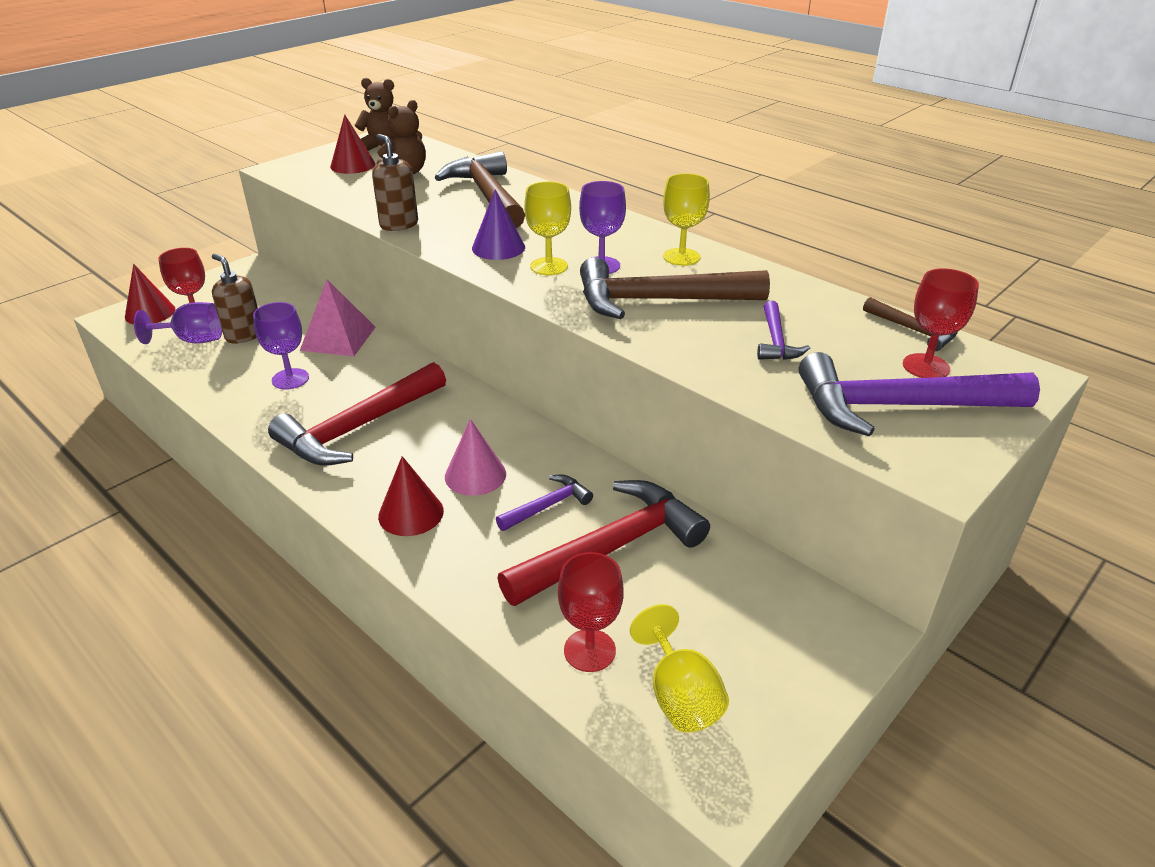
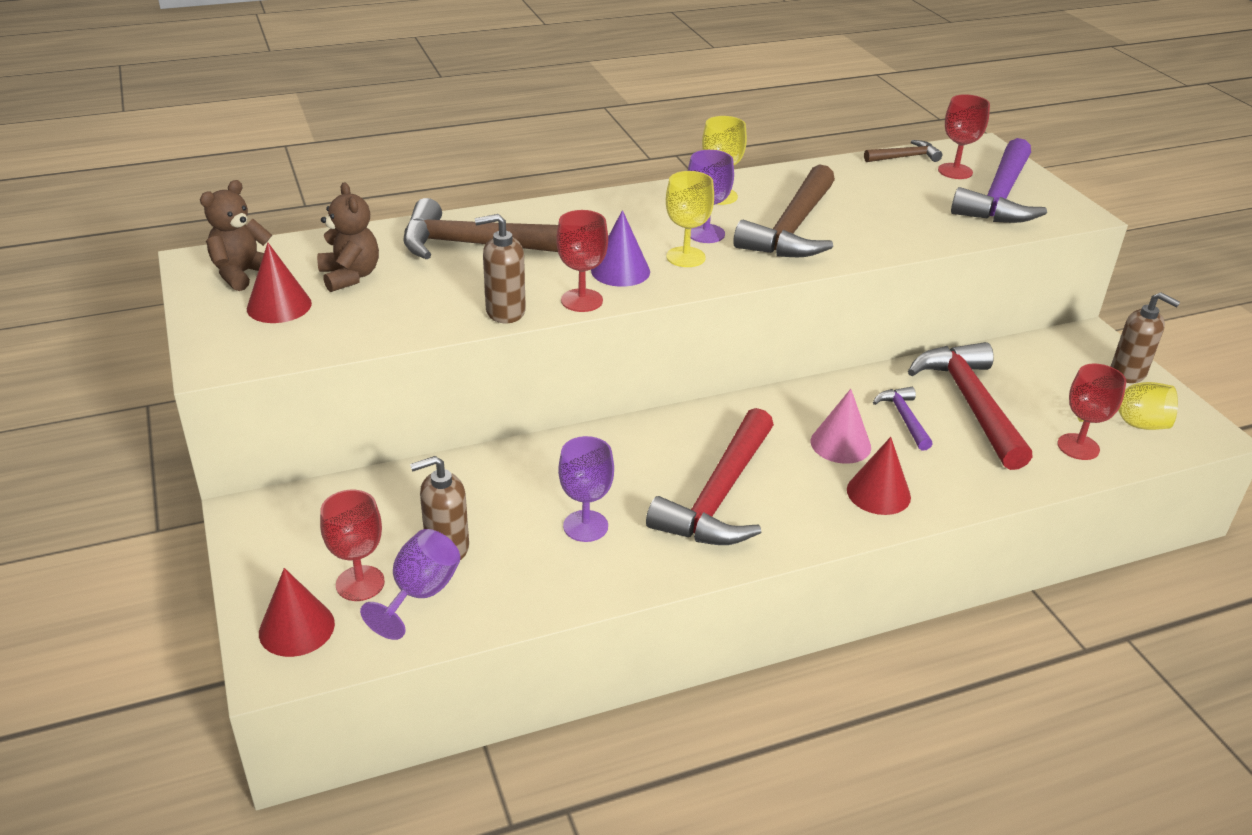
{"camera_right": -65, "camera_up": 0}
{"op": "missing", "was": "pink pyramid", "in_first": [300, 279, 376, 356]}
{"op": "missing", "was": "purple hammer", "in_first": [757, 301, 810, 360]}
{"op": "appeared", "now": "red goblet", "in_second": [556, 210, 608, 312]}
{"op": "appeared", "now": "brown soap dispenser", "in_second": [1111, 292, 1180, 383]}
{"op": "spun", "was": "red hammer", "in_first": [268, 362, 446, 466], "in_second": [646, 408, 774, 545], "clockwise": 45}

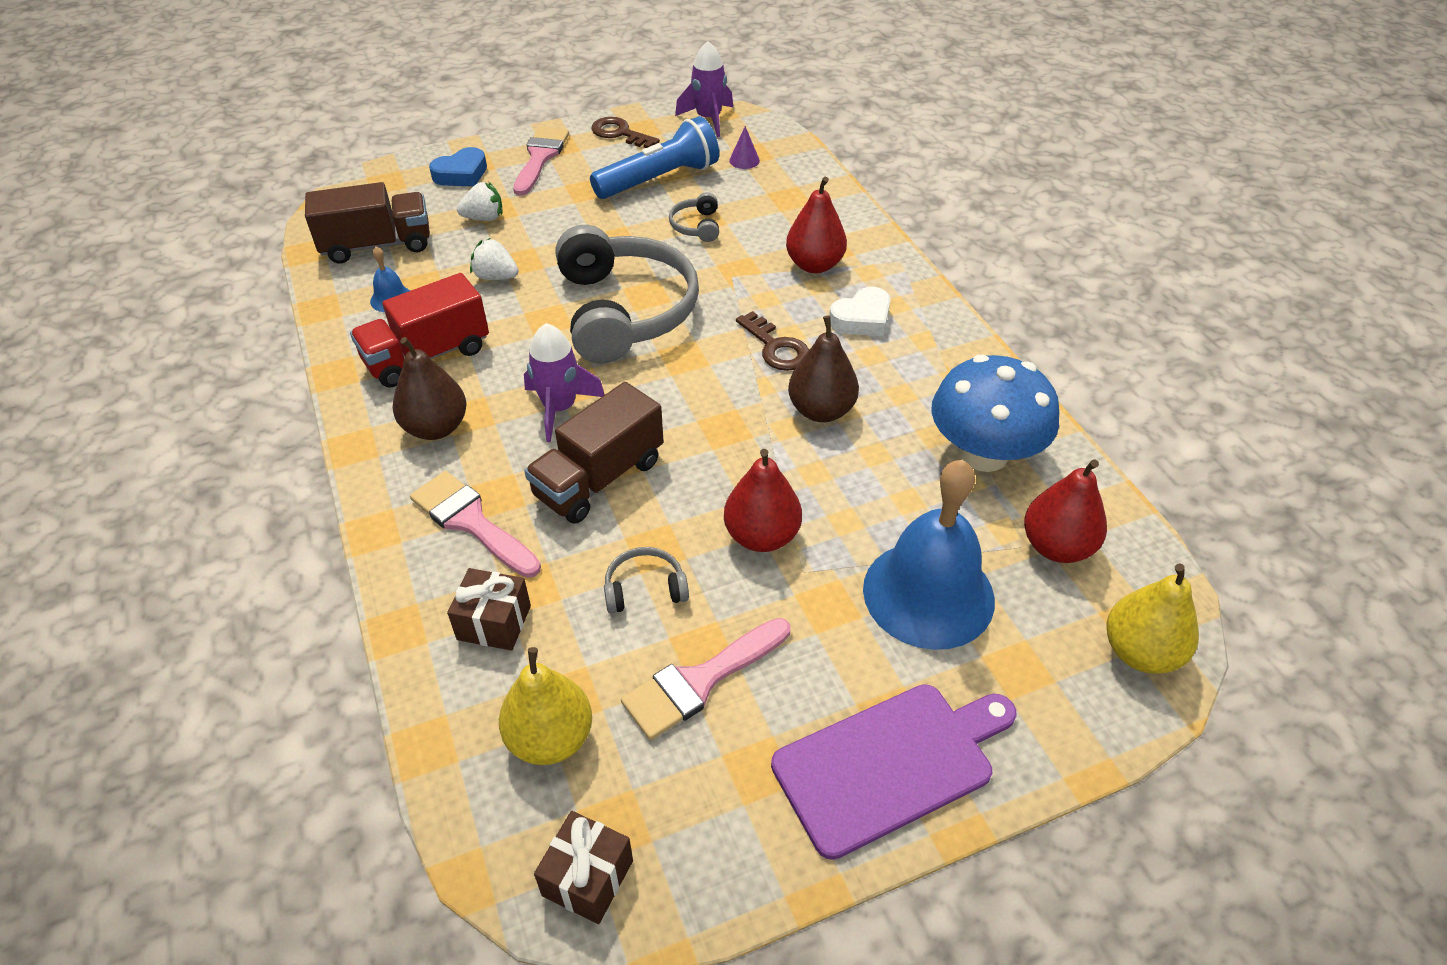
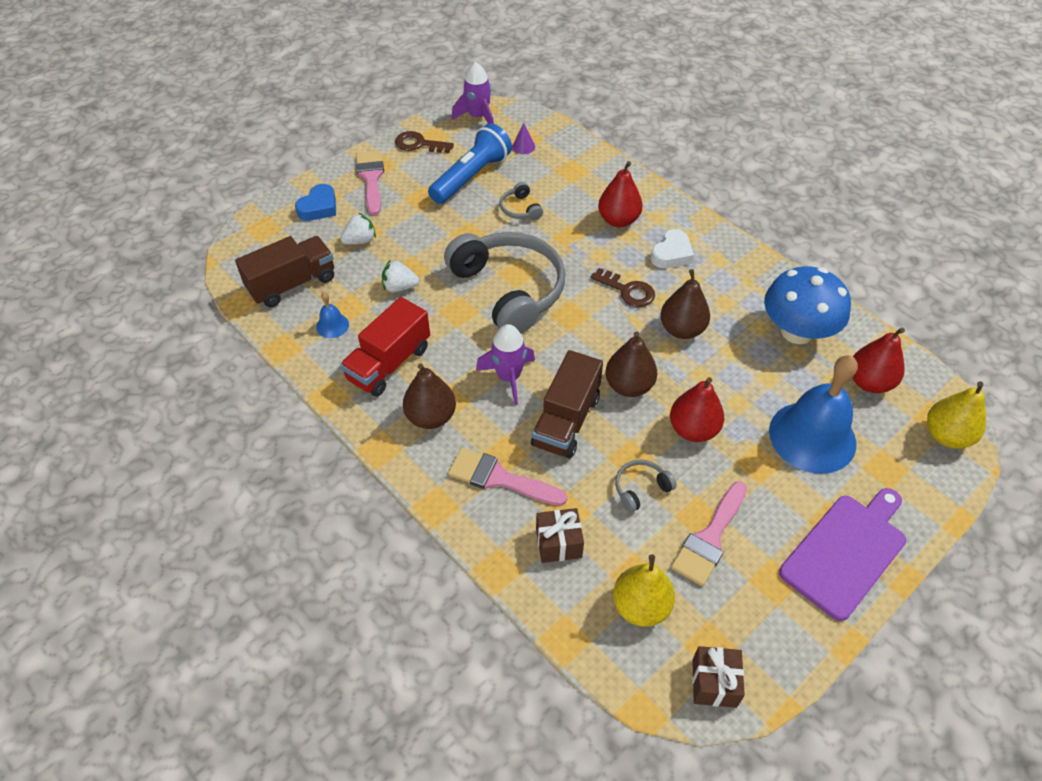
{"camera_right": -20, "camera_up": 5}
{"op": "appeared", "now": "brown pear", "in_second": [605, 332, 657, 397]}

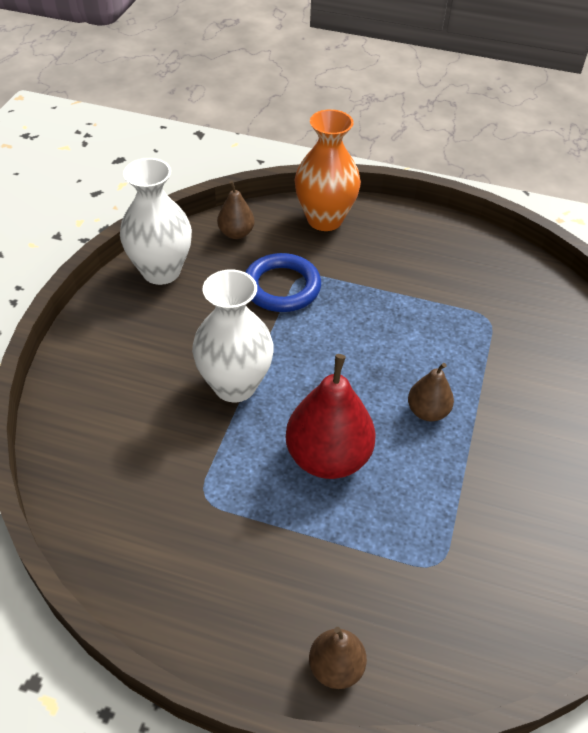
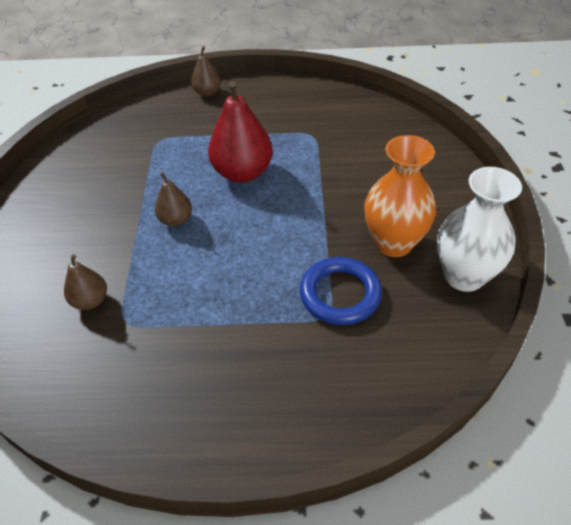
{"camera_right": 165, "camera_up": 0}
{"op": "missing", "was": "white vase", "in_first": [192, 270, 274, 402]}
{"op": "relocated", "was": "brown pear", "in_first": [217, 181, 255, 239], "in_second": [64, 254, 107, 310]}
{"op": "relocated", "was": "orange vase", "in_first": [295, 109, 361, 231], "in_second": [364, 135, 436, 257]}

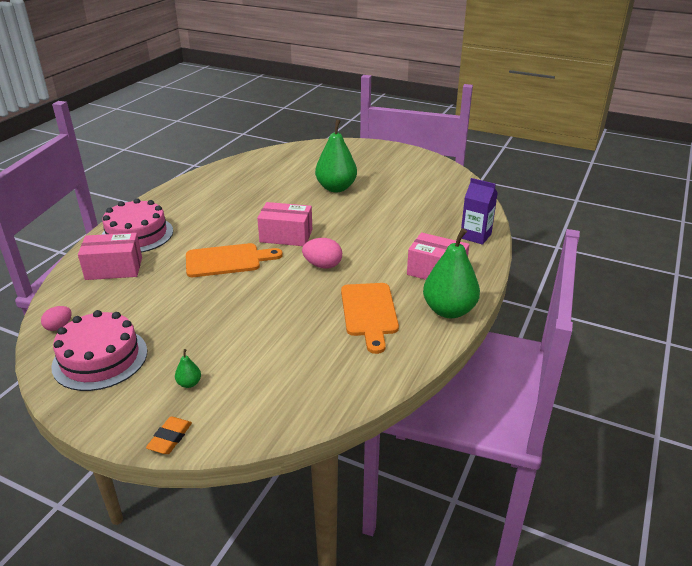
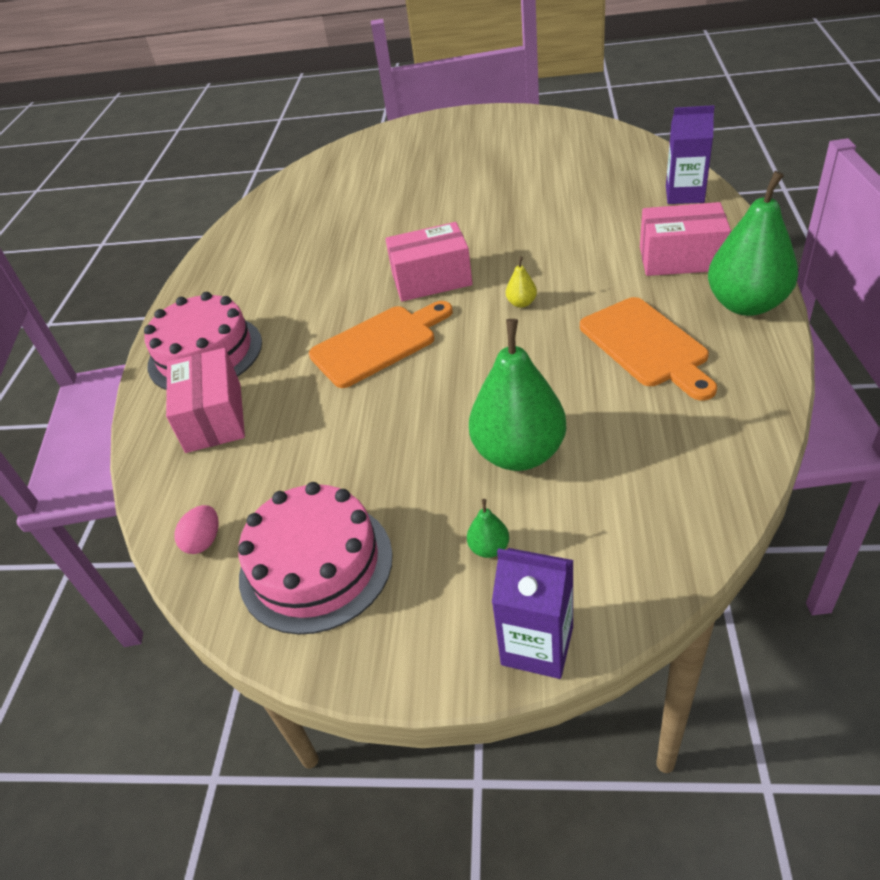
{"camera_right": -15, "camera_up": 10}
{"op": "relocated", "was": "green pear", "in_first": [315, 119, 357, 192], "in_second": [469, 319, 567, 471]}
{"op": "exchanged", "was": "orange eraser", "now": "purple carton", "in_first": [146, 416, 192, 454], "in_second": [492, 548, 574, 679]}
{"op": "exchanged", "was": "pink egg", "now": "yellow pear", "in_first": [302, 238, 342, 269], "in_second": [506, 256, 537, 308]}
{"op": "spun", "was": "pink box", "in_first": [78, 233, 142, 280], "in_second": [166, 348, 245, 453], "clockwise": -75}

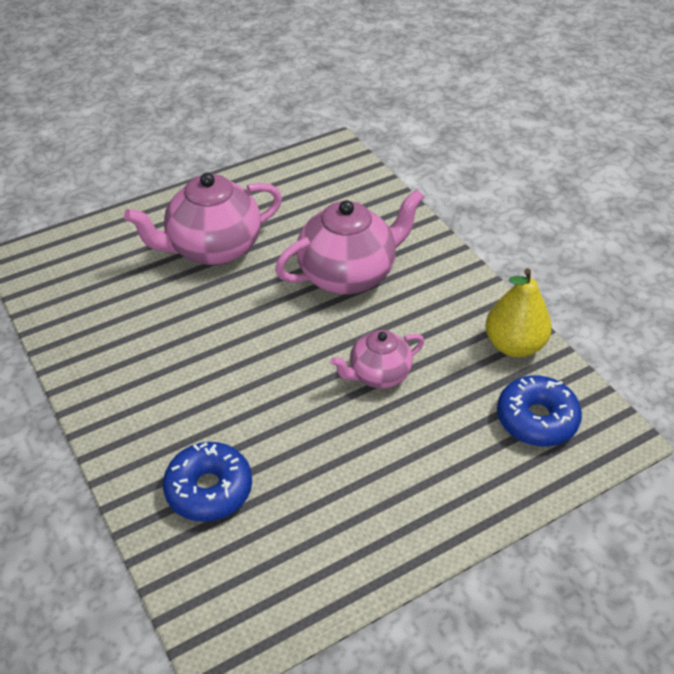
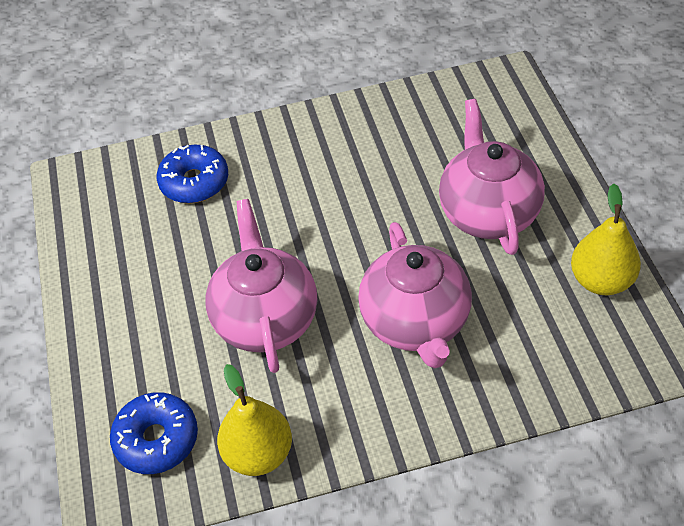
{"camera_right": 110, "camera_up": 5}
{"op": "appeared", "now": "yellow pear", "in_second": [571, 184, 641, 295]}
{"op": "size", "was": "pink teapot", "in_first": [331, 330, 424, 389], "in_second": [206, 199, 317, 373], "ratio": 1.73}

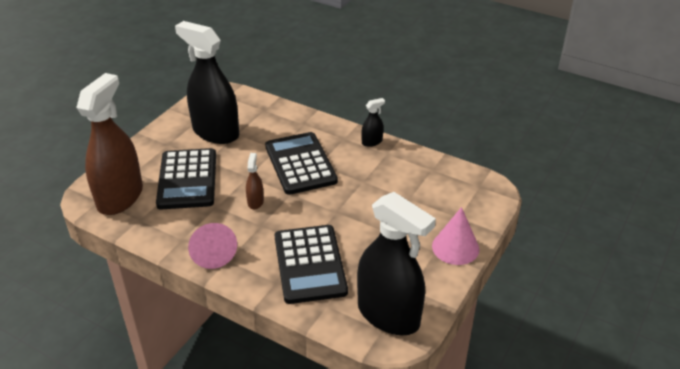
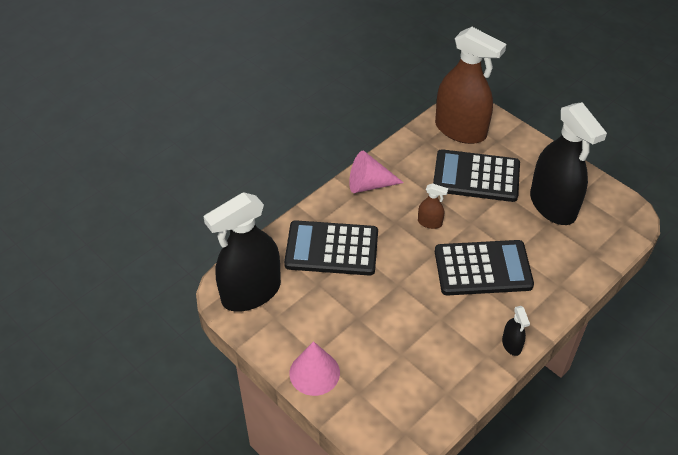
{"camera_right": 105, "camera_up": 10}
{"op": "spun", "was": "black spray bottle", "in_first": [175, 21, 239, 144], "in_second": [530, 102, 607, 225], "clockwise": 105}

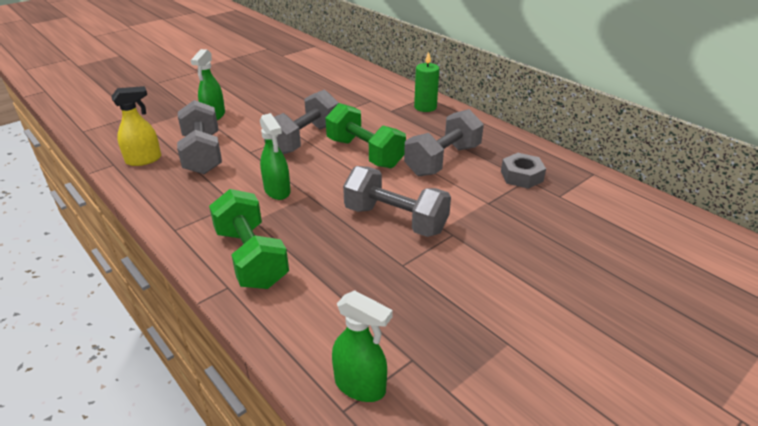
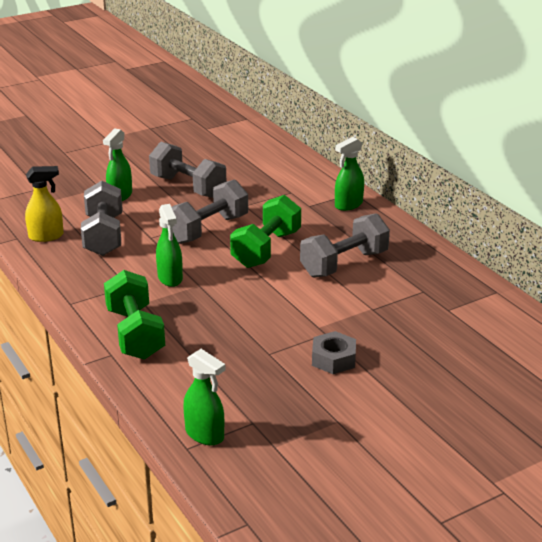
{"camera_right": 10, "camera_up": -5}
{"op": "relocated", "was": "grey dumbbell", "in_first": [343, 166, 451, 237], "in_second": [149, 142, 226, 198]}
{"op": "relocated", "was": "grey nut", "in_first": [501, 153, 546, 189], "in_second": [312, 331, 356, 374]}
{"op": "exchanged", "was": "green candle", "now": "green spray bottle", "in_first": [414, 51, 439, 112], "in_second": [335, 137, 364, 211]}
{"op": "spun", "was": "green dumbbell", "in_first": [326, 103, 406, 168], "in_second": [230, 195, 301, 268], "clockwise": 60}

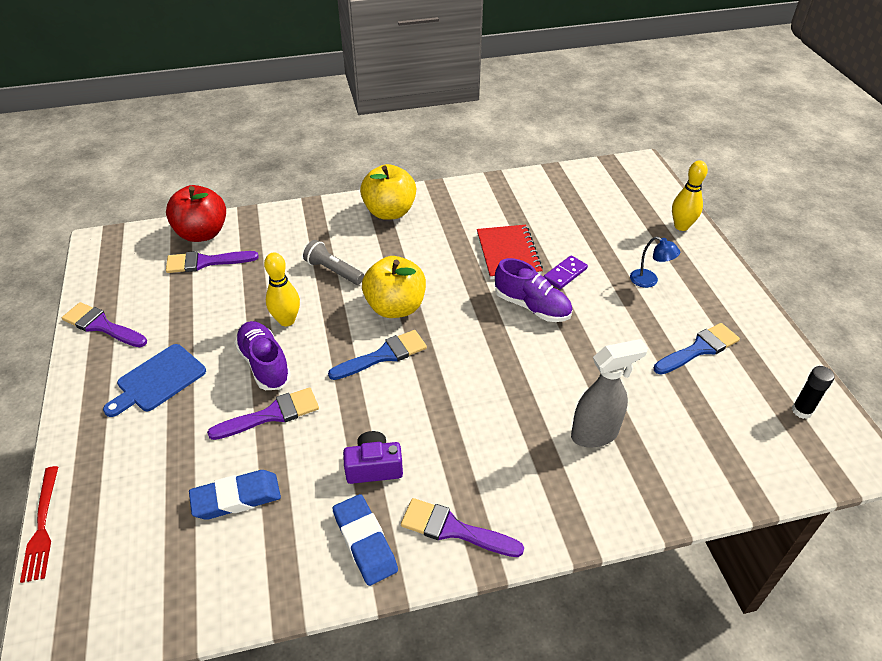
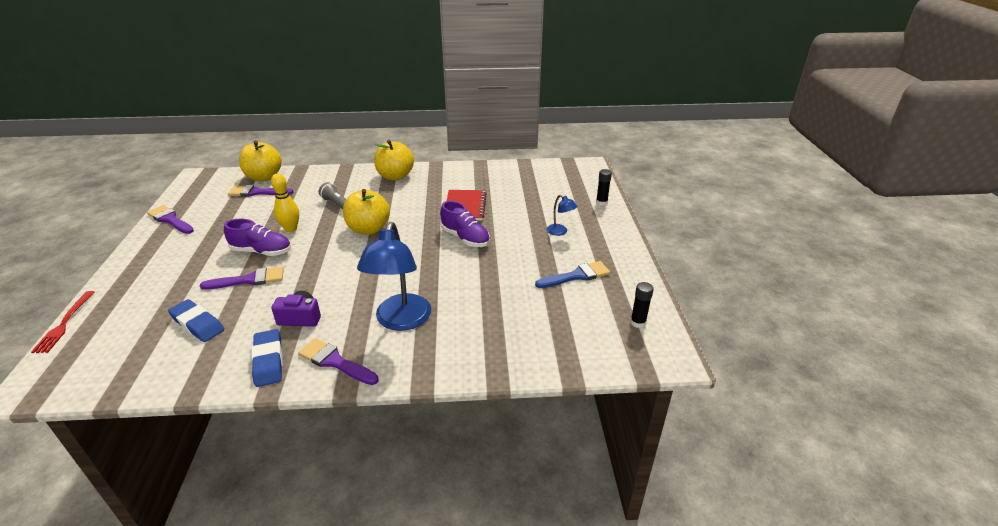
{"camera_right": 10, "camera_up": -10}
{"op": "missing", "was": "blue cutting board", "in_first": [103, 344, 206, 417]}
{"op": "missing", "was": "blue brush", "in_first": [328, 330, 427, 380]}
{"op": "missing", "was": "purple domino", "in_first": [543, 255, 588, 289]}
{"op": "missing", "was": "grey spray bottle", "in_first": [571, 339, 648, 448]}
{"op": "appeared", "now": "blue lamp", "in_second": [357, 222, 431, 331]}
{"op": "exchanged", "was": "yellow bowling pin", "now": "black glue stick", "in_first": [672, 160, 708, 231], "in_second": [596, 169, 612, 206]}
{"op": "colour", "was": "red apple", "now": "yellow apple", "in_first": [166, 185, 226, 242], "in_second": [239, 140, 282, 181]}
{"op": "spun", "was": "blue eraser", "in_first": [189, 470, 281, 520], "in_second": [168, 299, 224, 342], "clockwise": 45}
{"op": "spun", "was": "purple shoe", "in_first": [234, 321, 291, 390], "in_second": [224, 219, 291, 256], "clockwise": 120}

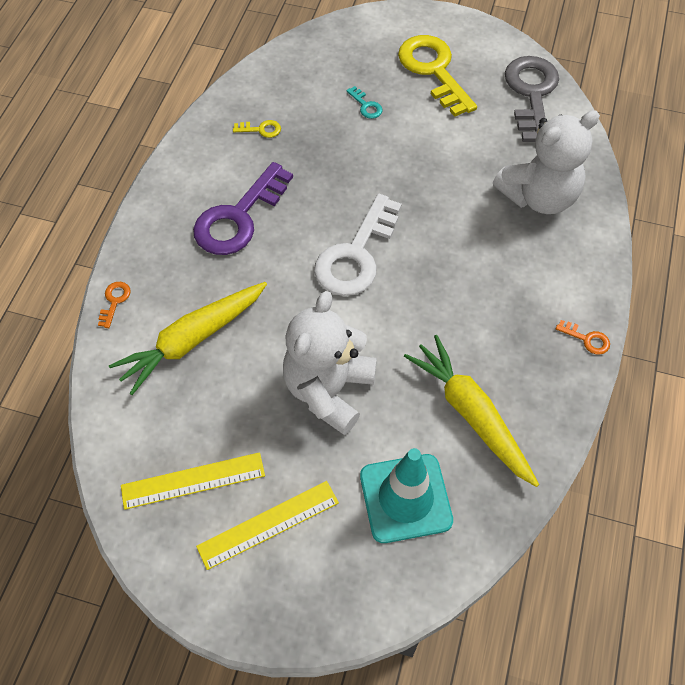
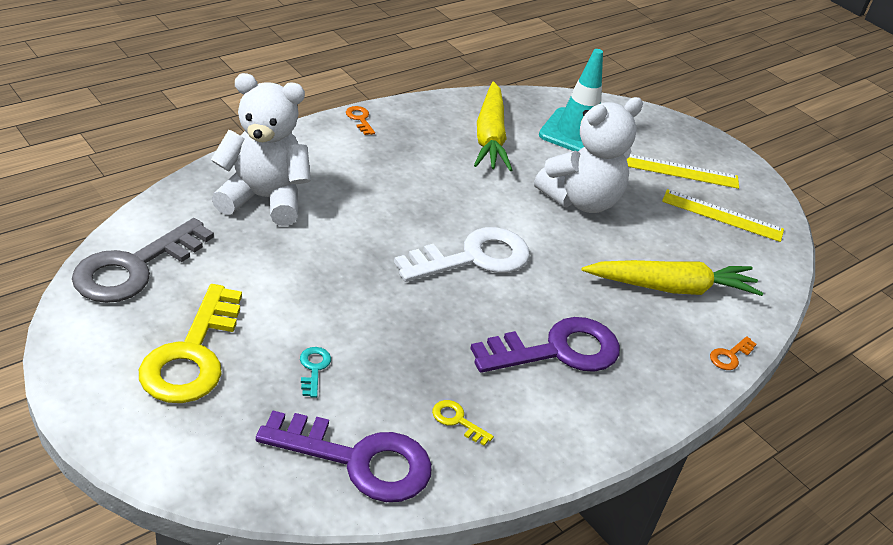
{"camera_right": -150, "camera_up": -20}
{"op": "appeared", "now": "purple key", "in_second": [256, 411, 432, 502]}

